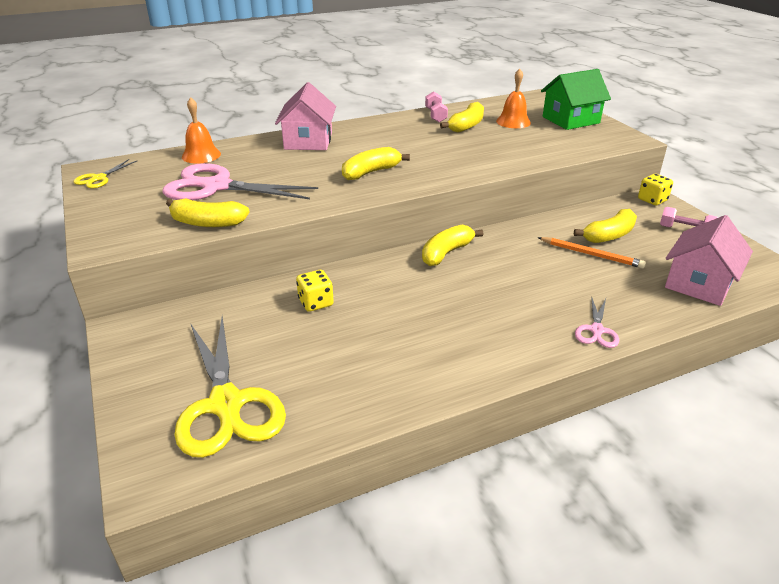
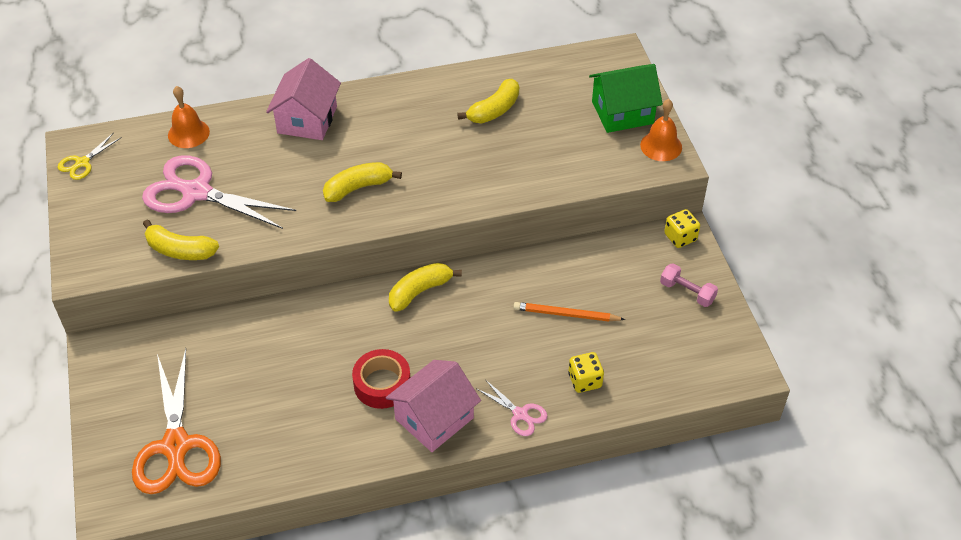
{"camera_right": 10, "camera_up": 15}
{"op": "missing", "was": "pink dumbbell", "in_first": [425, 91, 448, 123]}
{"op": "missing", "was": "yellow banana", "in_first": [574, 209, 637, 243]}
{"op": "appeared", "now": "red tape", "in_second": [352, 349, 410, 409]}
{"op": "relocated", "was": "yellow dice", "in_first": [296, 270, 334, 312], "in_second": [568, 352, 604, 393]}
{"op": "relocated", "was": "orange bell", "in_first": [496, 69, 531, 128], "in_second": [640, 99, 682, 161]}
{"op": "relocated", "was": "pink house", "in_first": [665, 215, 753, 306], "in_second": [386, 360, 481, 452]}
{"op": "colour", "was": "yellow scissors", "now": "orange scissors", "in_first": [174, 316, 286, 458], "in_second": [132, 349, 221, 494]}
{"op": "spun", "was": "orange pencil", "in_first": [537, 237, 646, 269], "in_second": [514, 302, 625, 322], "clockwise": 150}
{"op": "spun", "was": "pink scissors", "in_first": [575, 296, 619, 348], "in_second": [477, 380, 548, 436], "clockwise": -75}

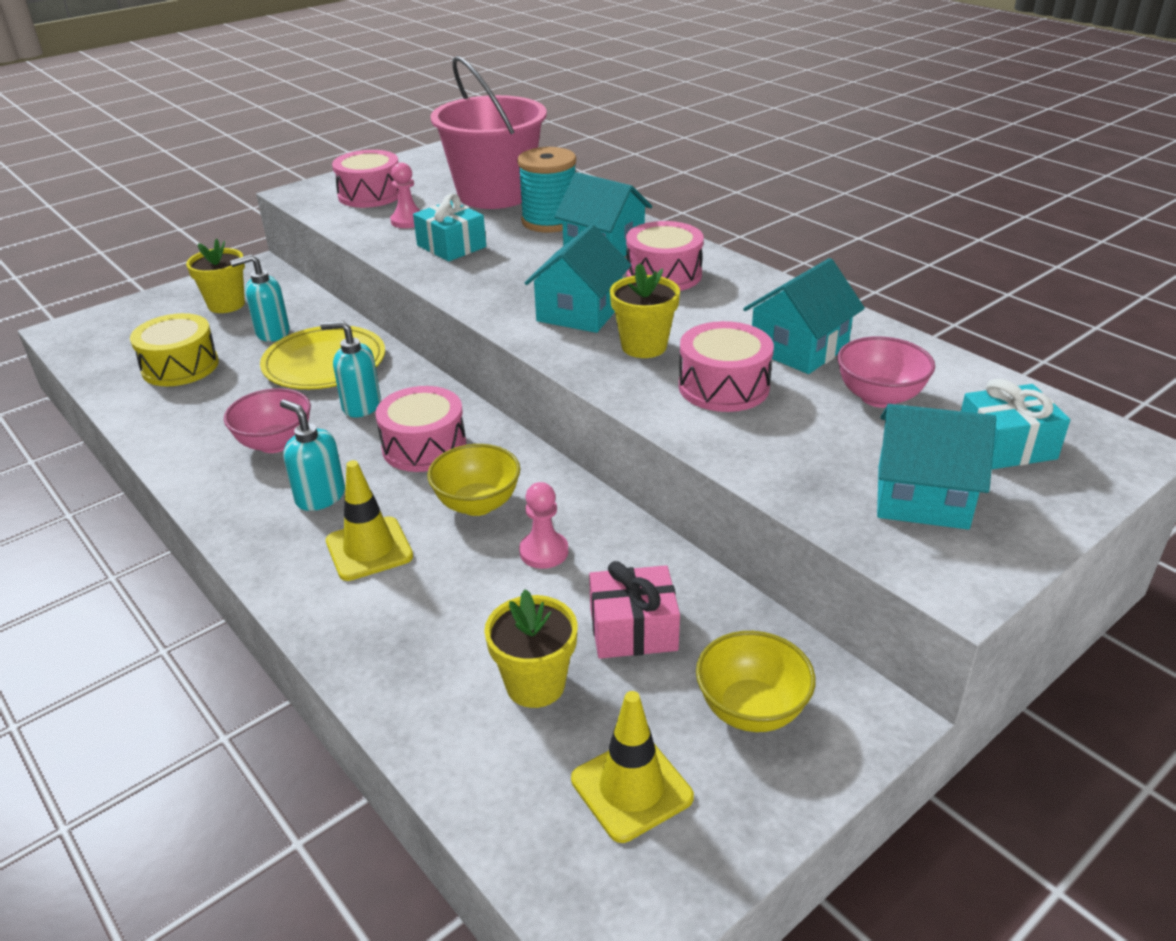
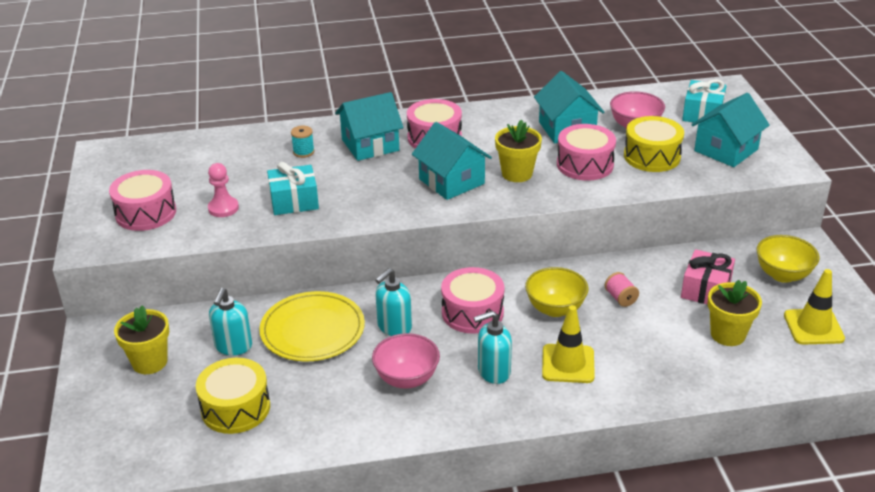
{"camera_right": -60, "camera_up": 0}
{"op": "missing", "was": "pink bucket", "in_first": [431, 56, 547, 209]}
{"op": "appeared", "now": "yellow drum", "in_second": [624, 116, 684, 172]}
{"op": "exchanged", "was": "pink pawn", "now": "pink spool", "in_first": [519, 482, 568, 569], "in_second": [605, 272, 639, 307]}
{"op": "size", "was": "turquoise spool", "in_first": [517, 147, 576, 233], "in_second": [291, 126, 314, 158], "ratio": 0.46}

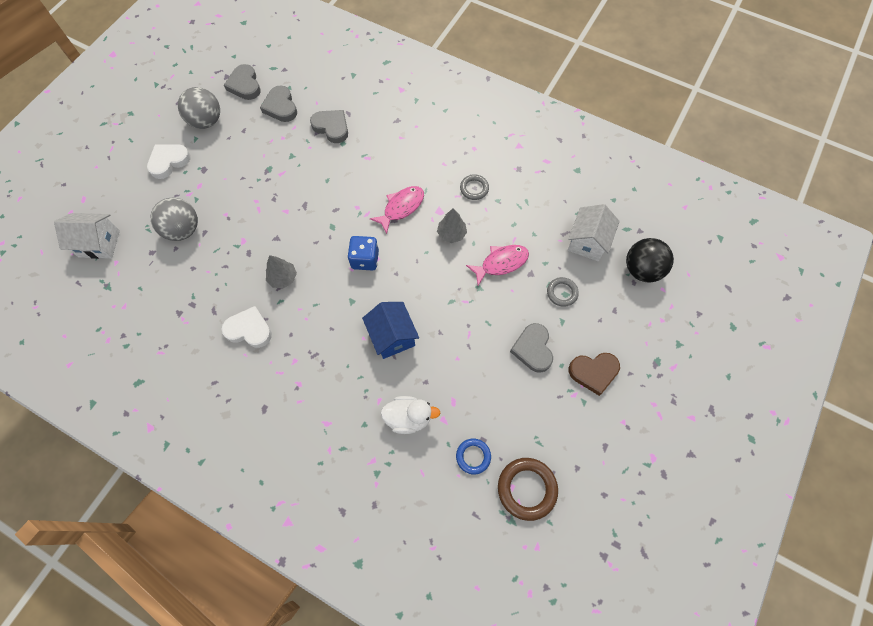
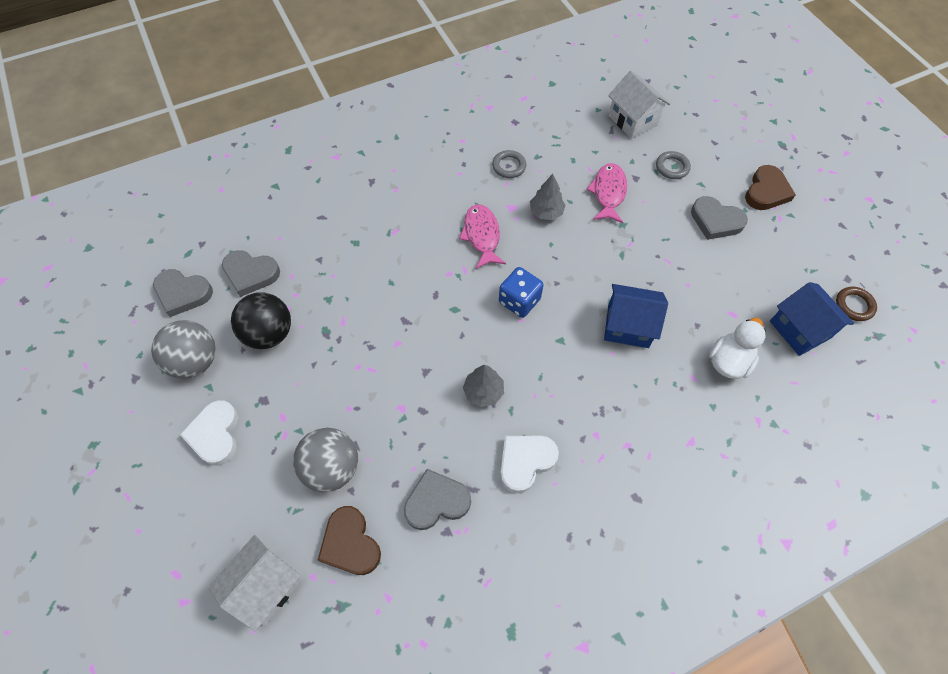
{"camera_right": -55, "camera_up": -5}
{"op": "appeared", "now": "brown heart", "in_second": [318, 506, 381, 575]}
{"op": "relocated", "was": "grey heart", "in_first": [310, 110, 348, 143], "in_second": [404, 469, 471, 530]}
{"op": "relocated", "was": "black ball", "in_first": [626, 238, 674, 283], "in_second": [231, 293, 291, 349]}
{"op": "exchanged", "was": "blue ring", "now": "blue house", "in_first": [456, 439, 491, 474], "in_second": [770, 282, 854, 356]}
{"op": "size", "was": "brown ring", "in_first": [498, 458, 558, 521], "in_second": [836, 287, 877, 321], "ratio": 0.6}

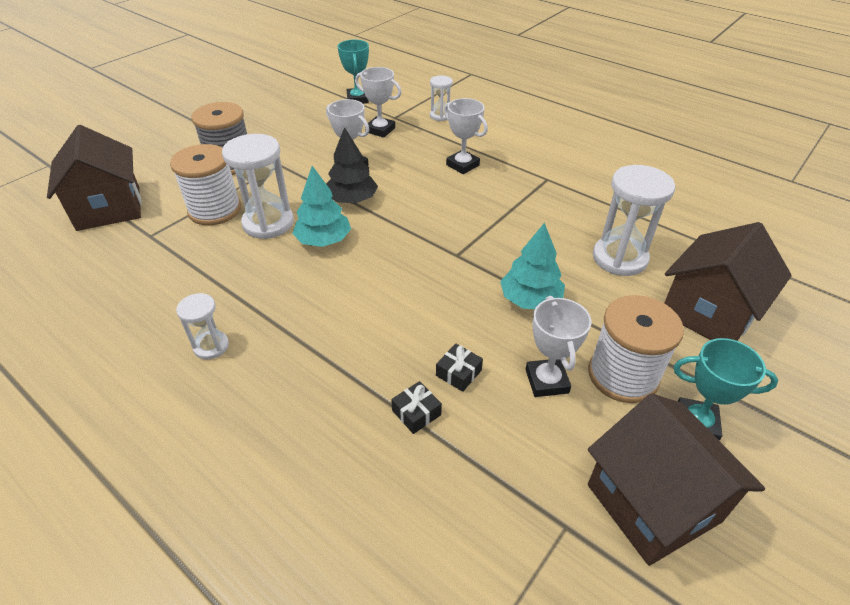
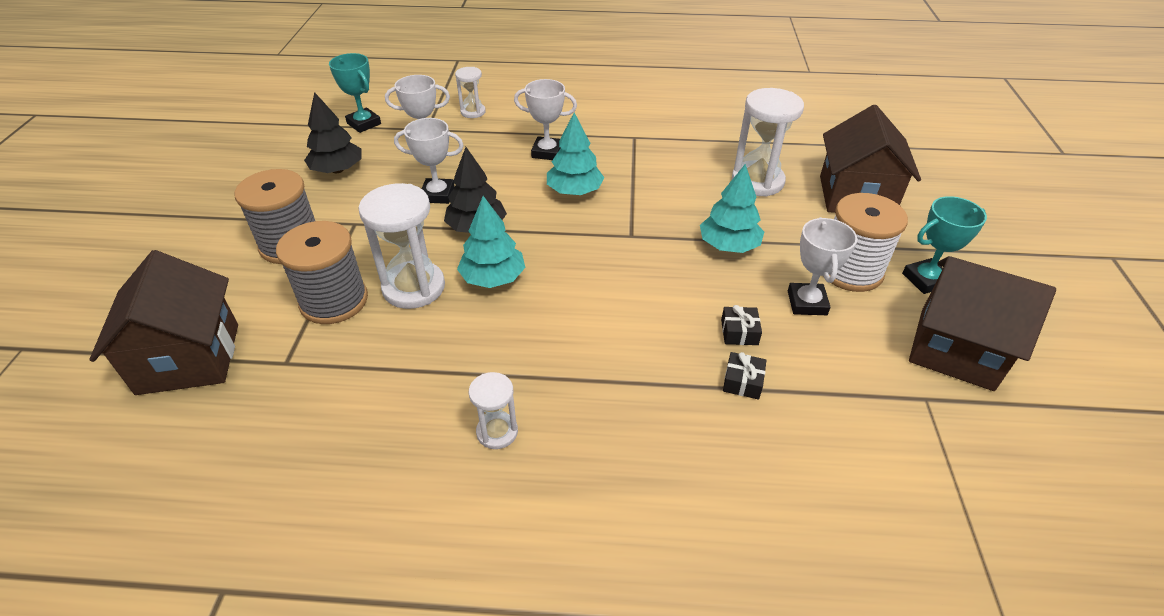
{"camera_right": -35, "camera_up": 0}
{"op": "appeared", "now": "black tree", "in_second": [304, 92, 362, 173]}
{"op": "appeared", "now": "turquoise tree", "in_second": [547, 113, 604, 195]}
{"op": "colour", "was": "white spool", "now": "grey spool", "in_first": [170, 144, 241, 225], "in_second": [276, 221, 368, 324]}
{"op": "spun", "was": "brown house", "in_first": [47, 125, 142, 231], "in_second": [89, 250, 238, 395], "clockwise": 45}
{"op": "spun", "was": "white trophy", "in_first": [526, 296, 591, 397], "in_second": [788, 217, 857, 315], "clockwise": 45}

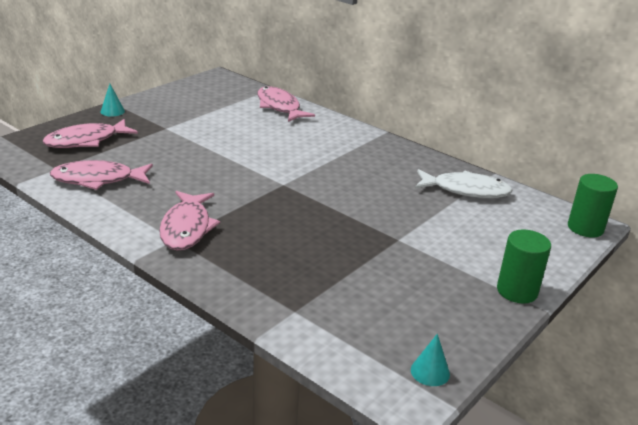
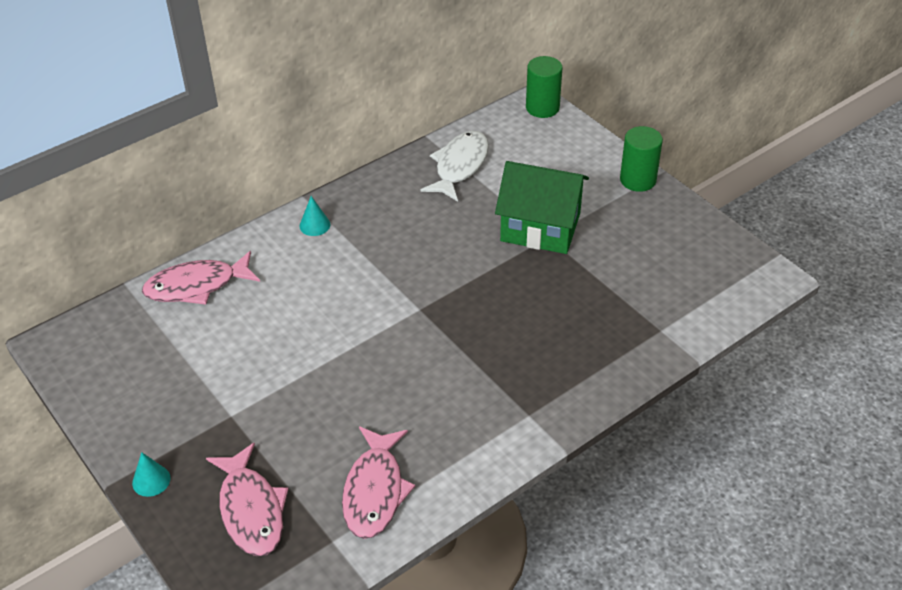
{"camera_right": -75, "camera_up": 15}
{"op": "missing", "was": "pink fish", "in_first": [159, 191, 220, 250]}
{"op": "appeared", "now": "green house", "in_second": [495, 161, 589, 254]}
{"op": "relocated", "was": "turquoise cone", "in_first": [411, 334, 450, 386], "in_second": [299, 196, 330, 236]}

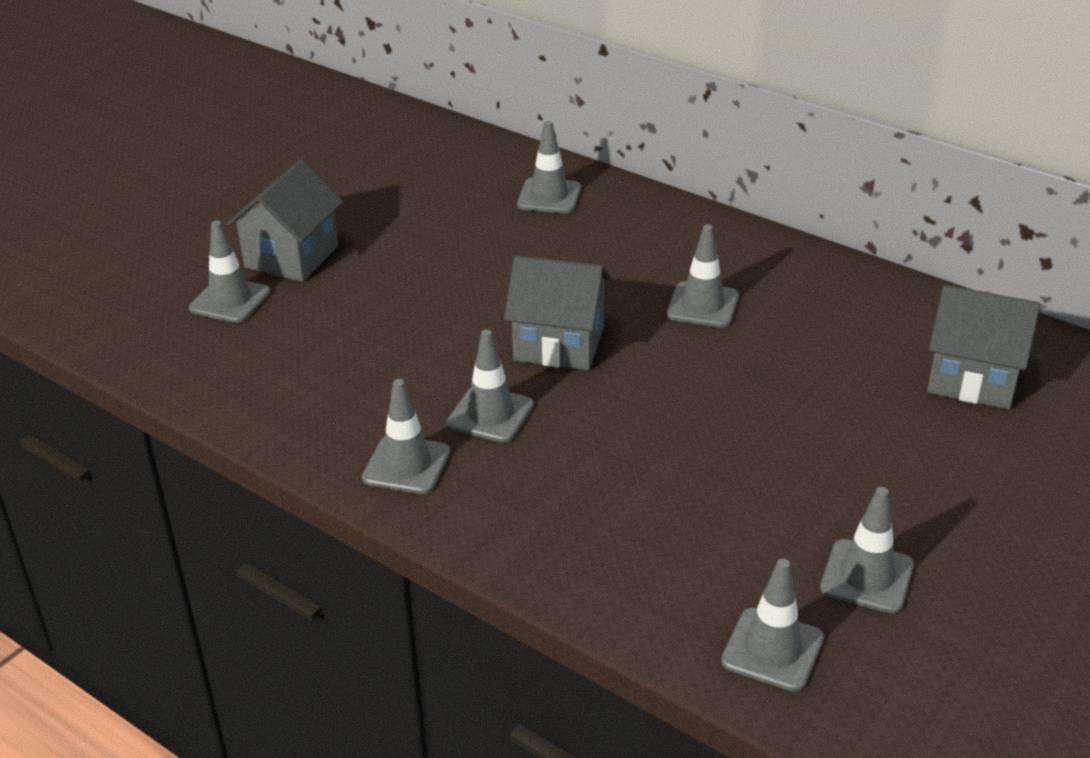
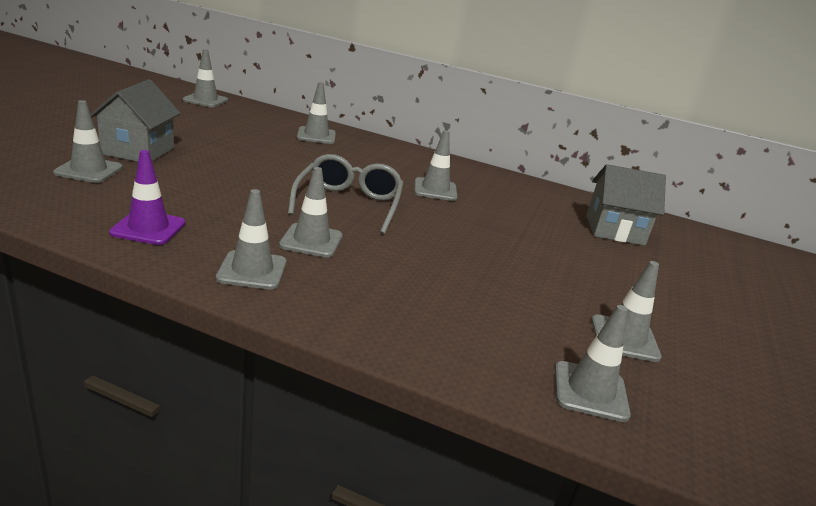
{"camera_right": -20, "camera_up": -10}
{"op": "appeared", "now": "purple traffic cone", "in_second": [109, 150, 186, 245]}
{"op": "appeared", "now": "grey traffic cone", "in_second": [183, 49, 228, 107]}
{"op": "exchanged", "was": "grey house", "now": "grey glasses", "in_first": [504, 256, 611, 370], "in_second": [288, 154, 404, 234]}

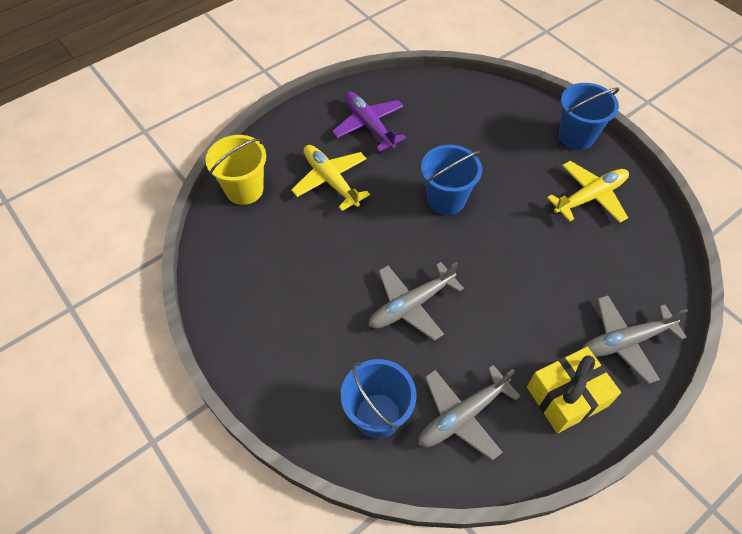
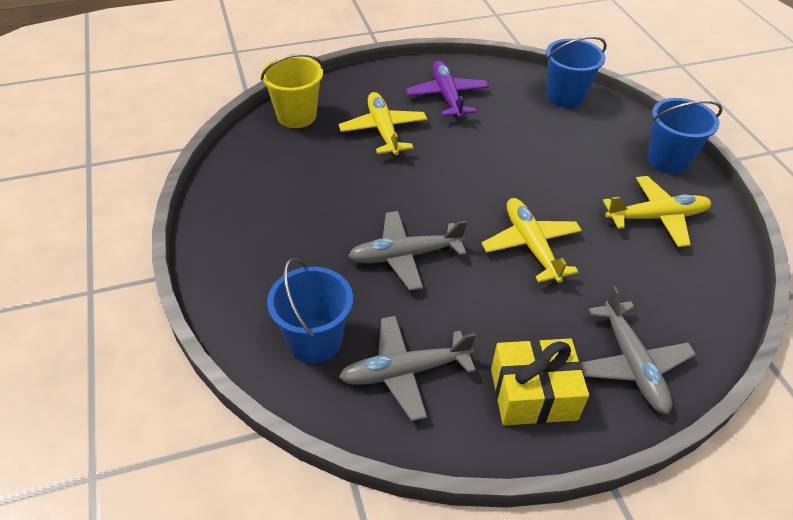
{"camera_right": 20, "camera_up": -10}
{"op": "appeared", "now": "yellow plane", "in_second": [481, 198, 582, 283]}
{"op": "relocated", "was": "blue bucket", "in_first": [421, 145, 482, 215], "in_second": [546, 36, 607, 108]}
{"op": "spun", "was": "grey plane", "in_first": [582, 295, 688, 384], "in_second": [580, 286, 696, 414], "clockwise": -105}

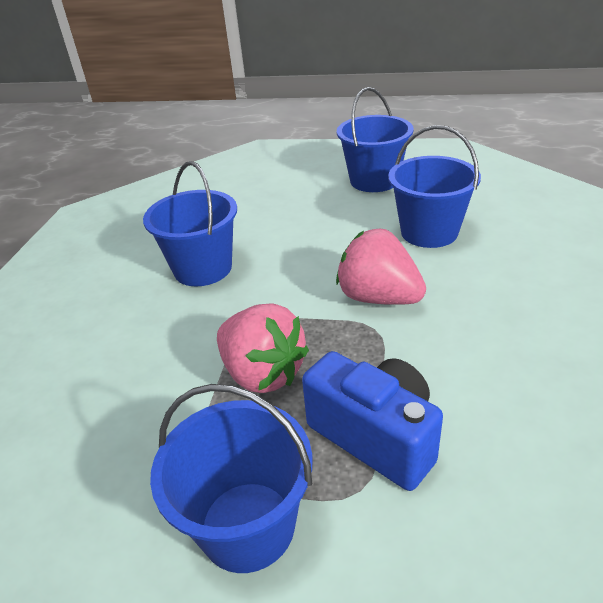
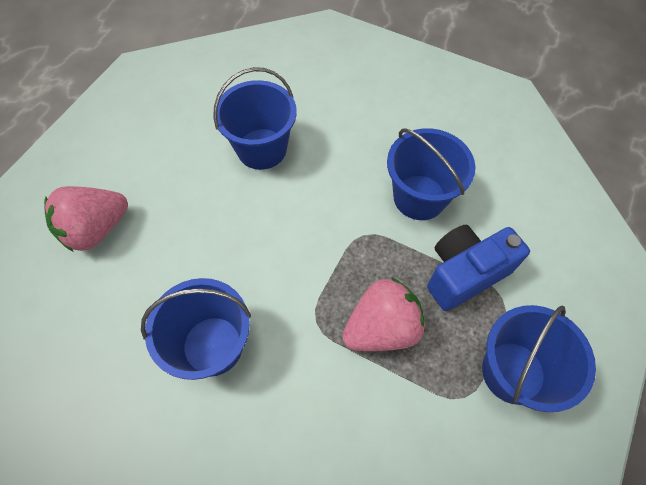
{"camera_right": -75, "camera_up": 25}
{"op": "relocated", "was": "pink strawberry", "in_first": [336, 228, 426, 305], "in_second": [44, 186, 128, 252]}
{"op": "relocated", "was": "blue bucket", "in_first": [337, 87, 414, 192], "in_second": [387, 128, 475, 220]}

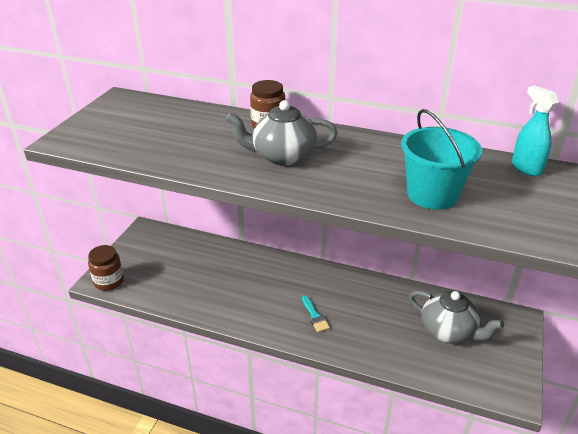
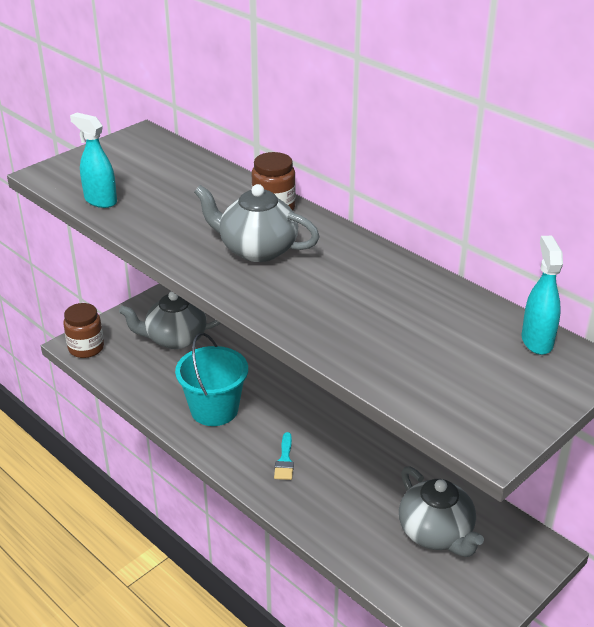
{"camera_right": 25, "camera_up": 0}
{"op": "appeared", "now": "turquoise spray bottle", "in_second": [70, 113, 117, 208]}
{"op": "appeared", "now": "grey teapot", "in_second": [119, 291, 220, 349]}
{"op": "relocated", "was": "turquoise bucket", "in_first": [401, 109, 482, 210], "in_second": [175, 333, 248, 426]}

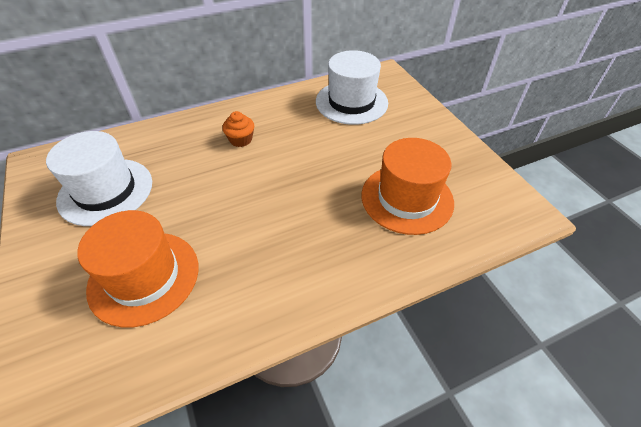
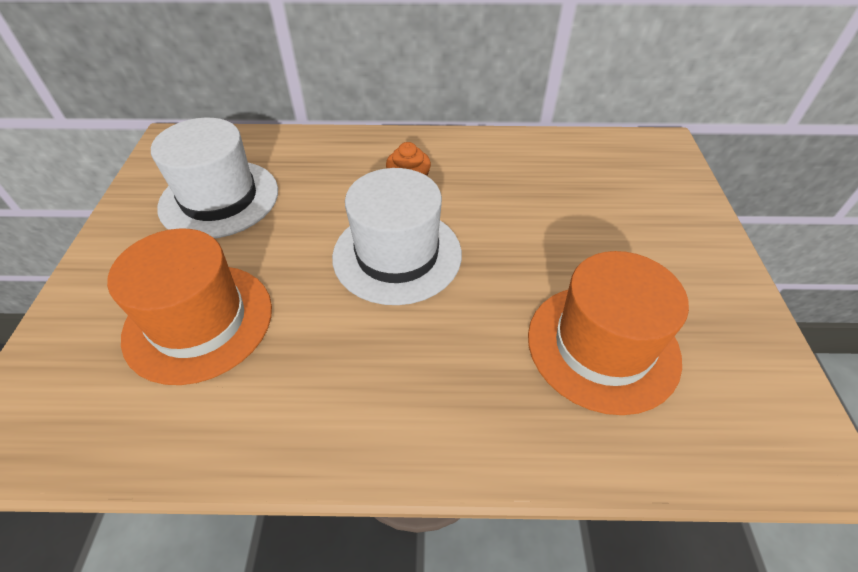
{"camera_right": 25, "camera_up": 0}
{"op": "relocated", "was": "white hat", "in_first": [316, 50, 388, 125], "in_second": [332, 168, 462, 305]}

